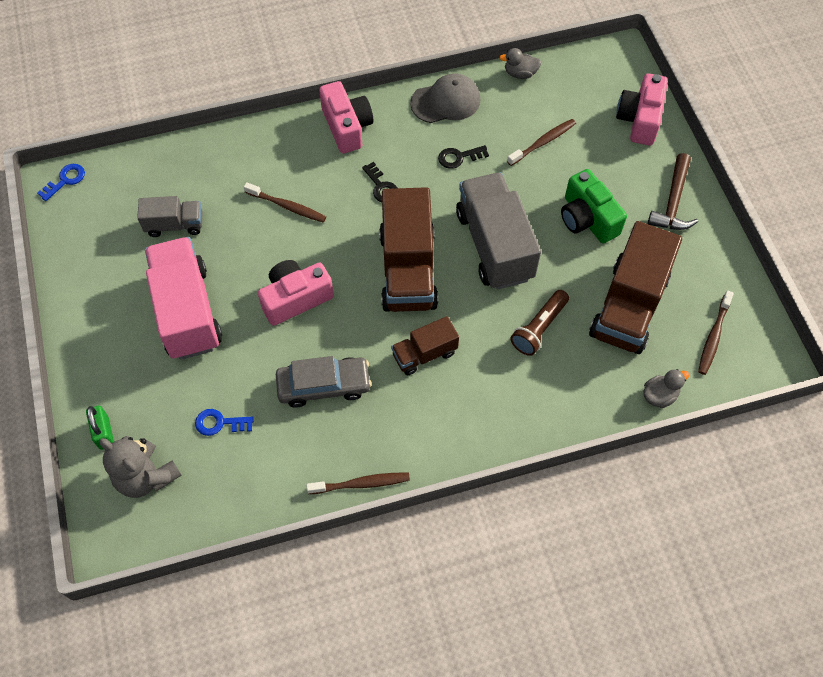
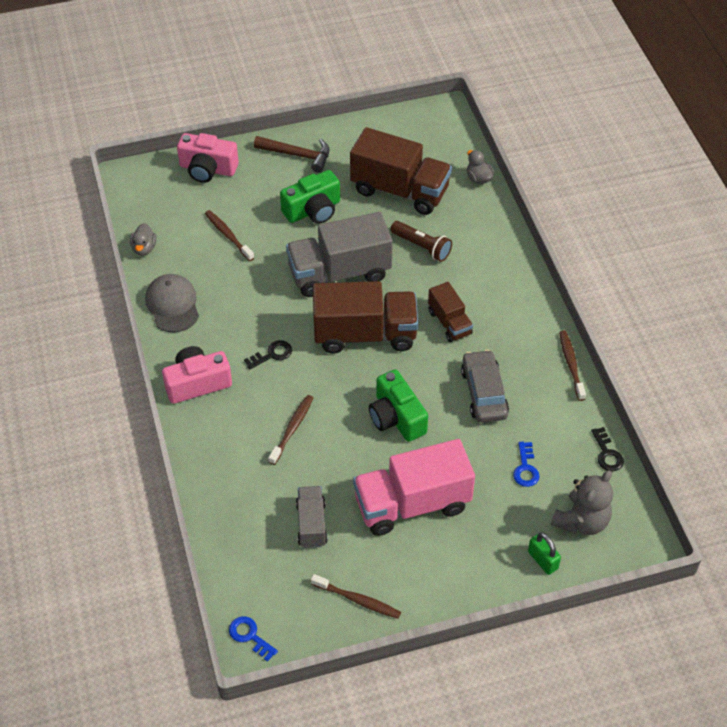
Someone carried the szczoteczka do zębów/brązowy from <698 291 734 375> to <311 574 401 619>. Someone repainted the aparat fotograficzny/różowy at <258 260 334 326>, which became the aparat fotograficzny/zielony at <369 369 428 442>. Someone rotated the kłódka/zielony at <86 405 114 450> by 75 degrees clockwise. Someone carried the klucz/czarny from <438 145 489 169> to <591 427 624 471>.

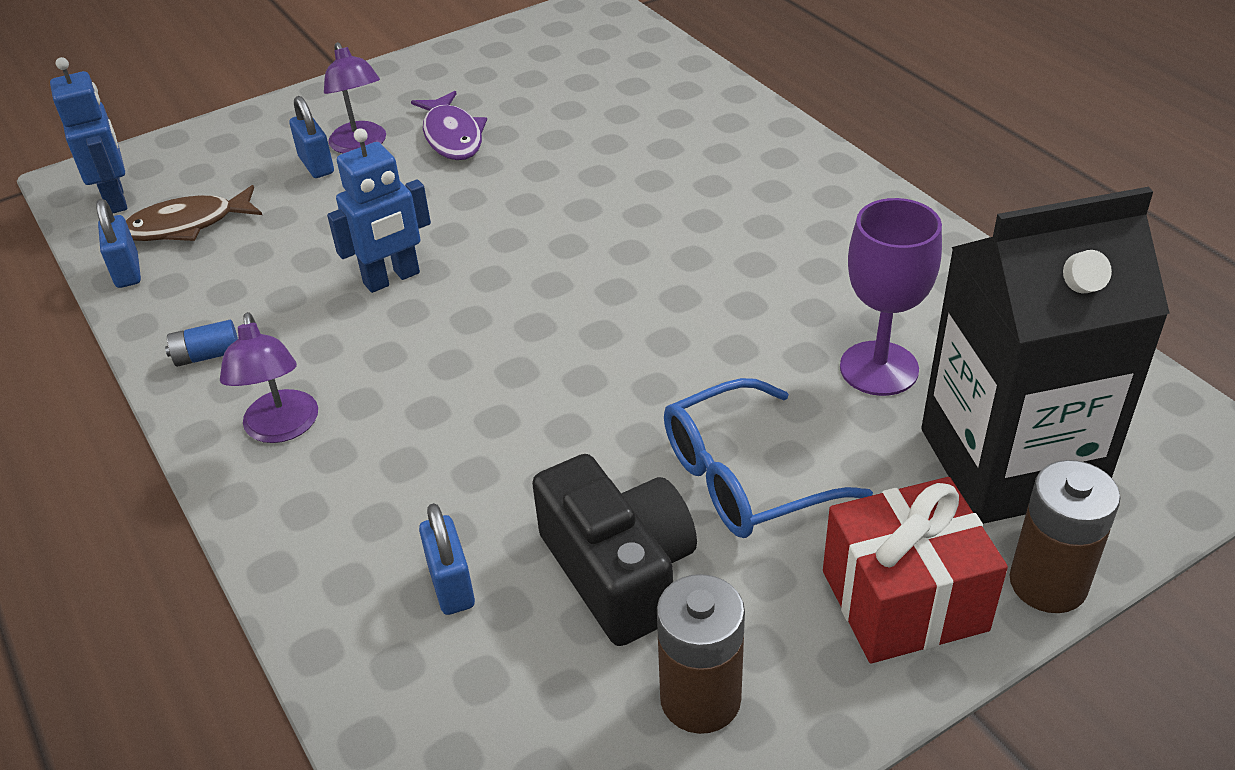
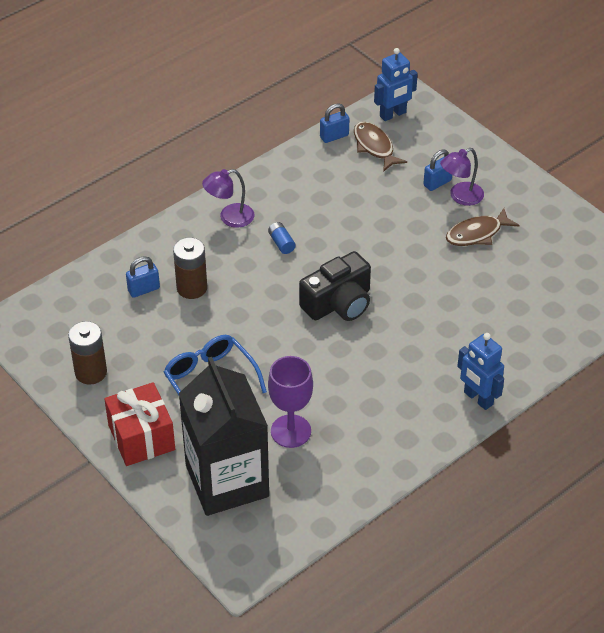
Someone carried the bateria/brązowy from <1010 460 1120 613> to <173 237 207 299>. Someone carried the bateria/niebieski from <165 320 238 367> to <268 222 296 254>. Someone carried the aparat fotograficzny/czarny from <532 454 697 646> to <299 251 371 321>. Someone repainted the ryba/fioletowy at <411 91 487 160>, which became the ryba/brązowy at <446 208 520 246>. Someone carried the robot/niebieski from <327 128 431 293> to <457 333 504 410>.

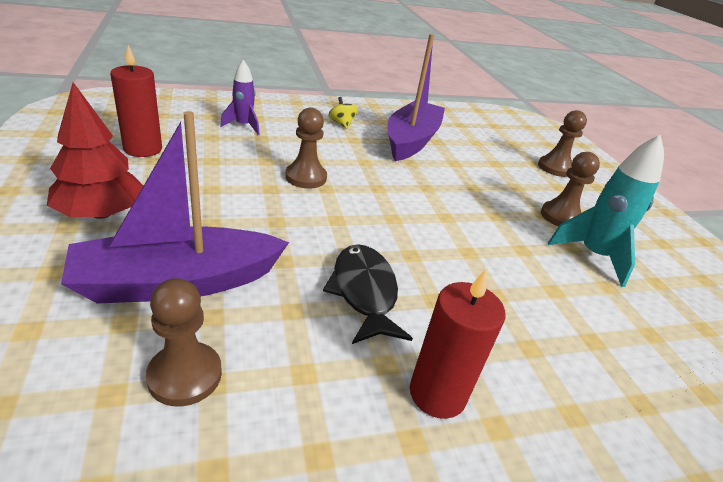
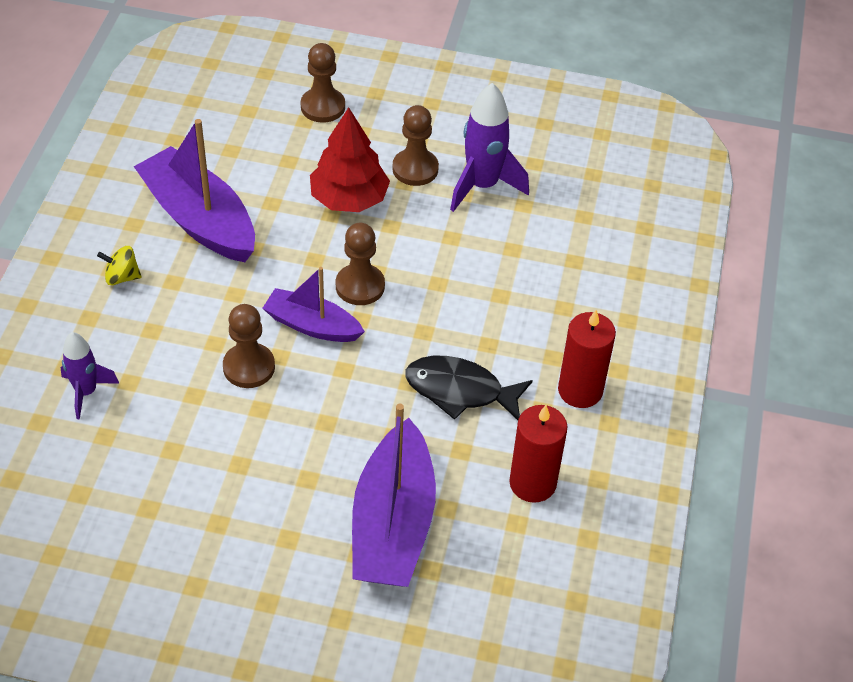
Someone put down the łódka/fioletowy at <262 267 365 342>. Someone carried the drzewko/czerwony from <47 82 143 219> to <310 107 390 212>. Someone carried the pionek/brązowy from <146 278 222 407> to <336 223 385 305>. Someone repainted the rakieta/turkusowy at <548 134 664 287>, which became the rakieta/fioletowy at <450 83 529 212>. Someone carried the świeca/czerwony from <110 45 162 157> to <509 405 568 503>.

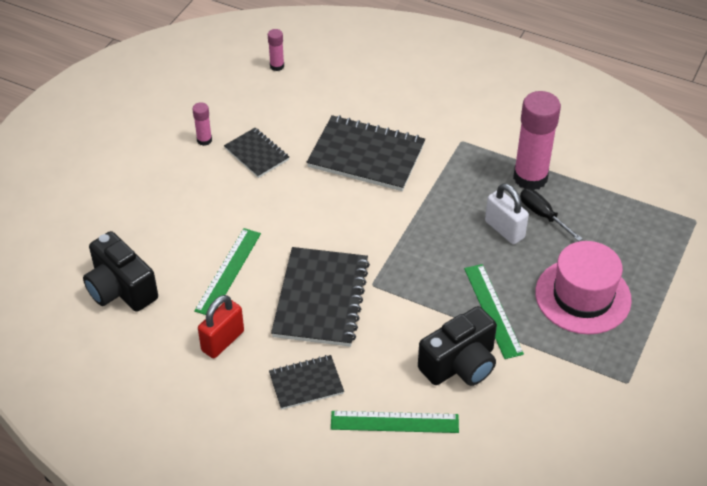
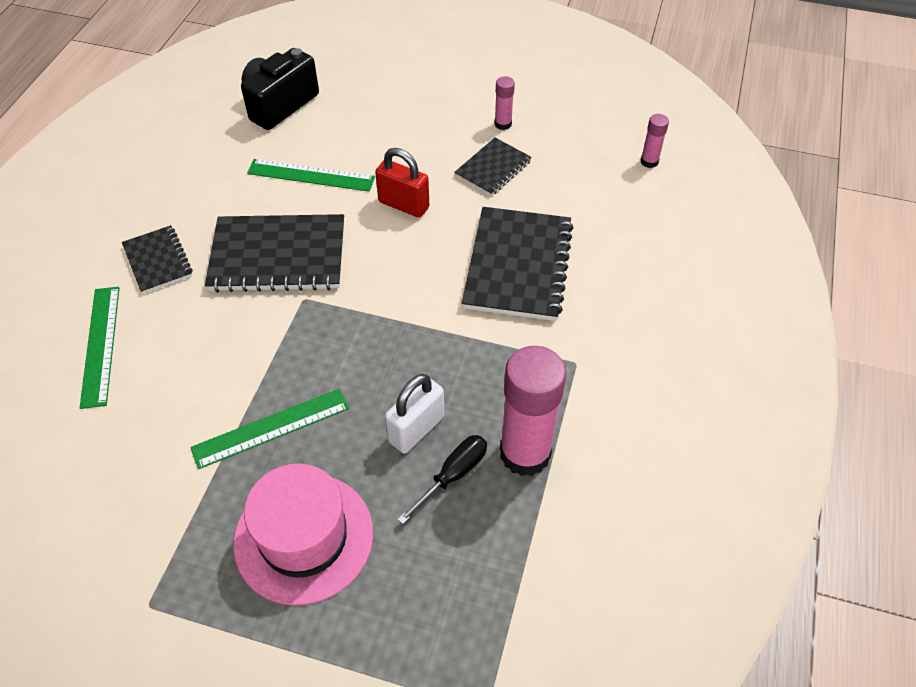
Someone carried the kłódka/czerwony from <198 295 244 358> to <375 148 429 218>. Someone took away the aparat fotograficzny/czarny at <418 306 497 386>.

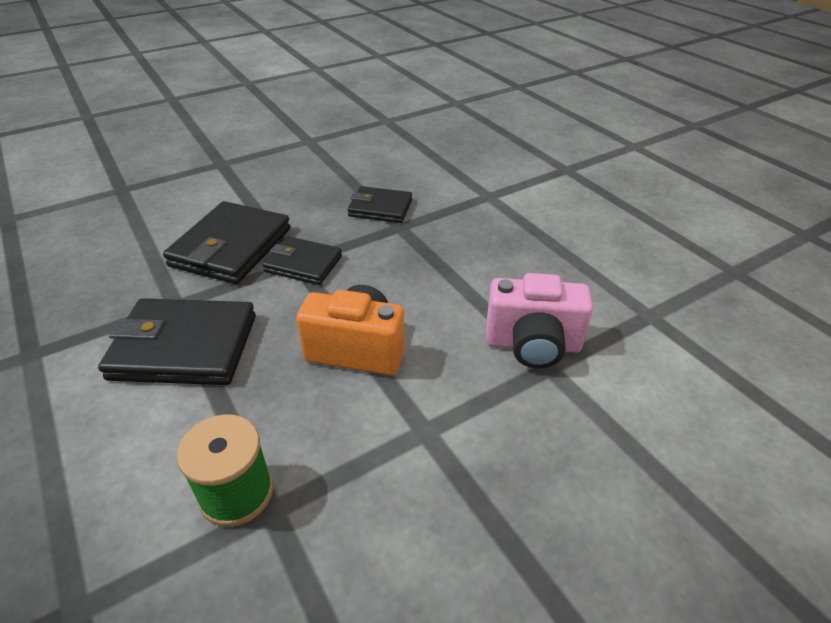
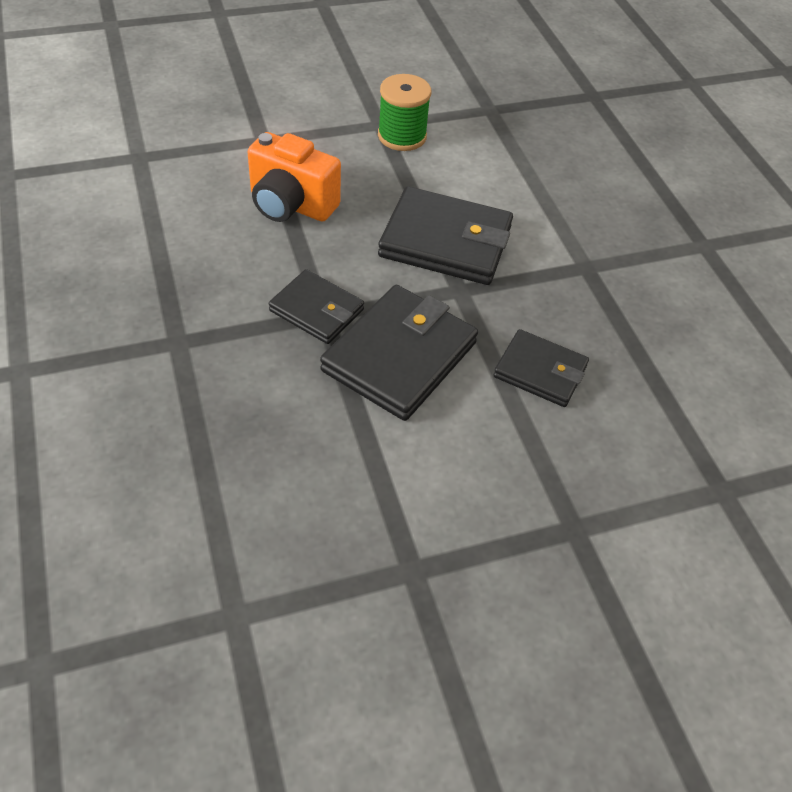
Someone carried the portfel/czarny from <347 186 412 223> to <494 329 589 407>. Someone took away the aparat fotograficzny/różowy at <486 273 593 368>.

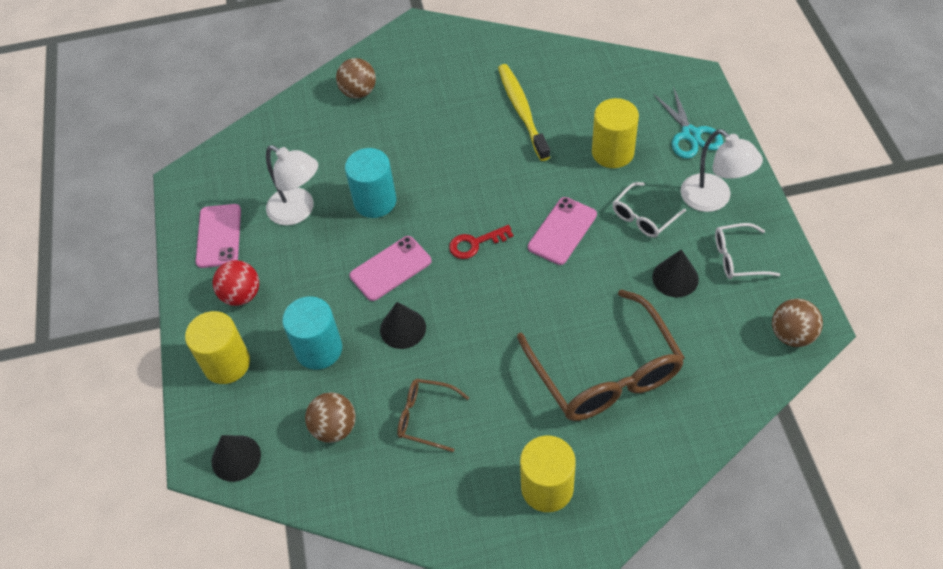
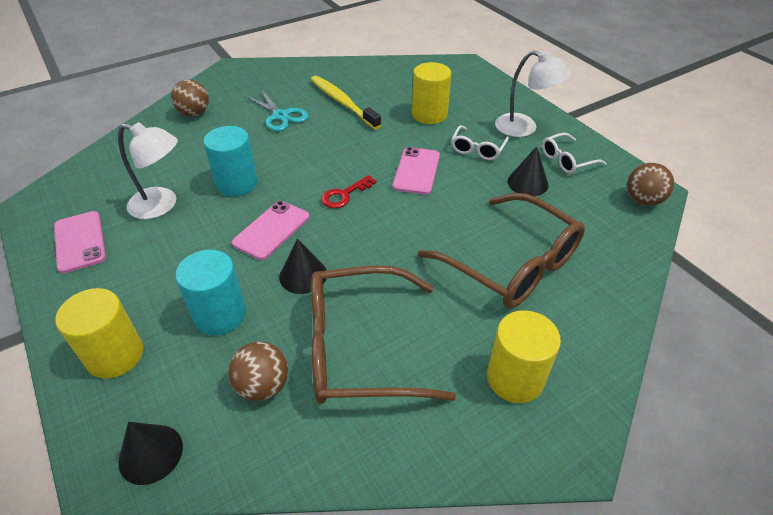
Someone carried the nożyczki/turkusowy from <653 86 723 159> to <246 89 309 131>. Someone scaled the okulary/brązowy at <397 379 469 452> by 2.06. Someone took away the piłka/czerwony at <213 260 259 306>.

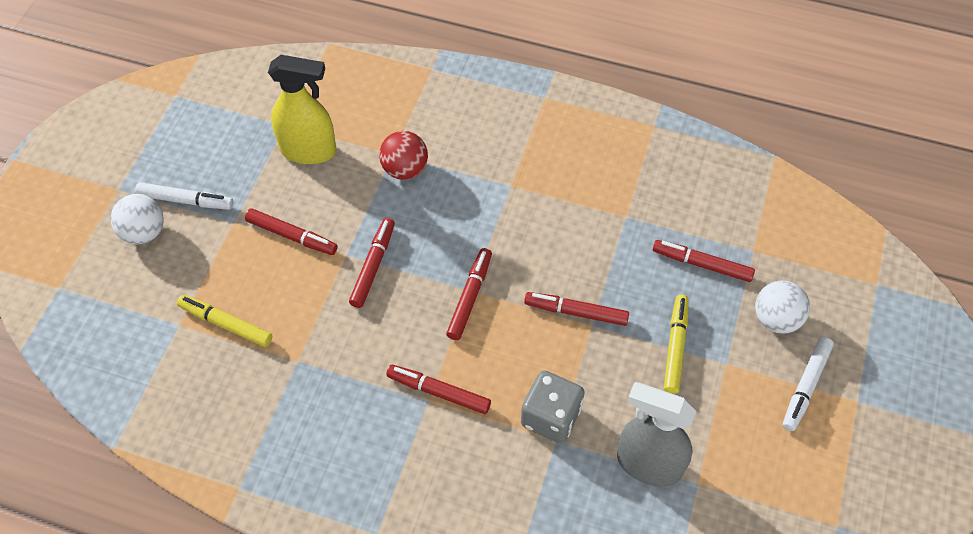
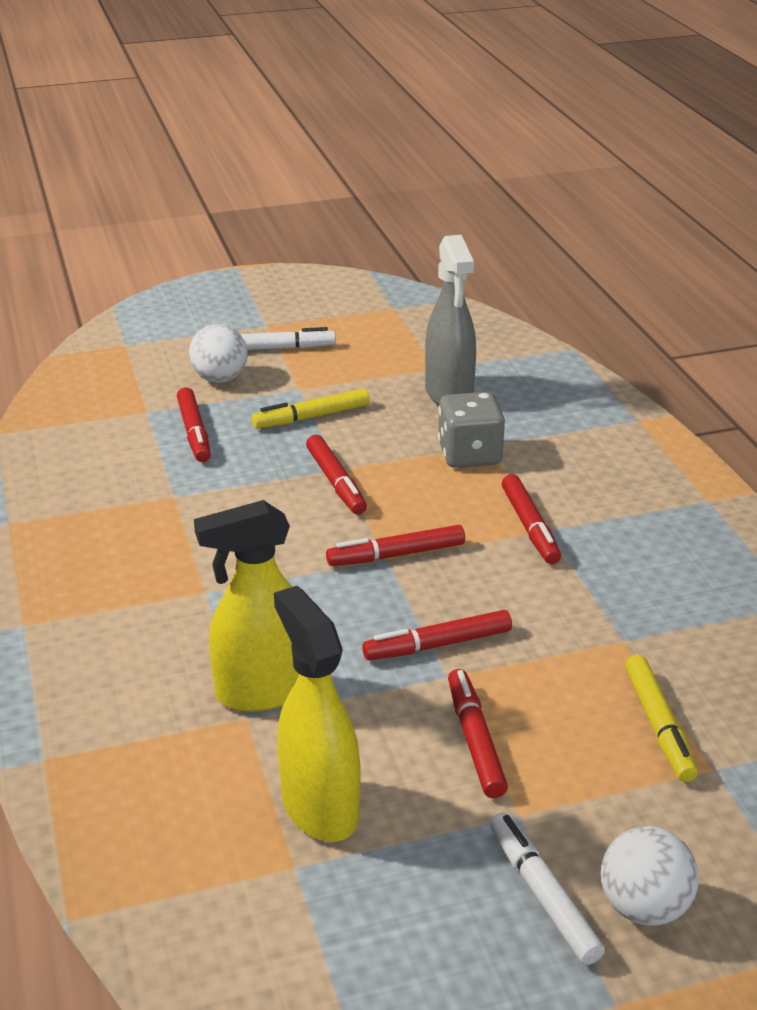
Someone swapped the piłka/czerwony at <379 131 428 180> for the spryskiwacz/żółty at <194 500 299 712>.

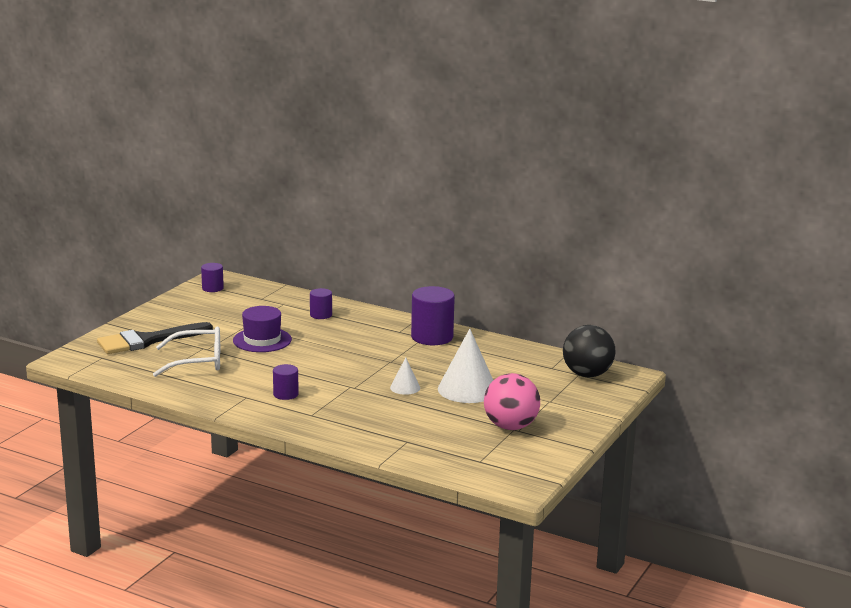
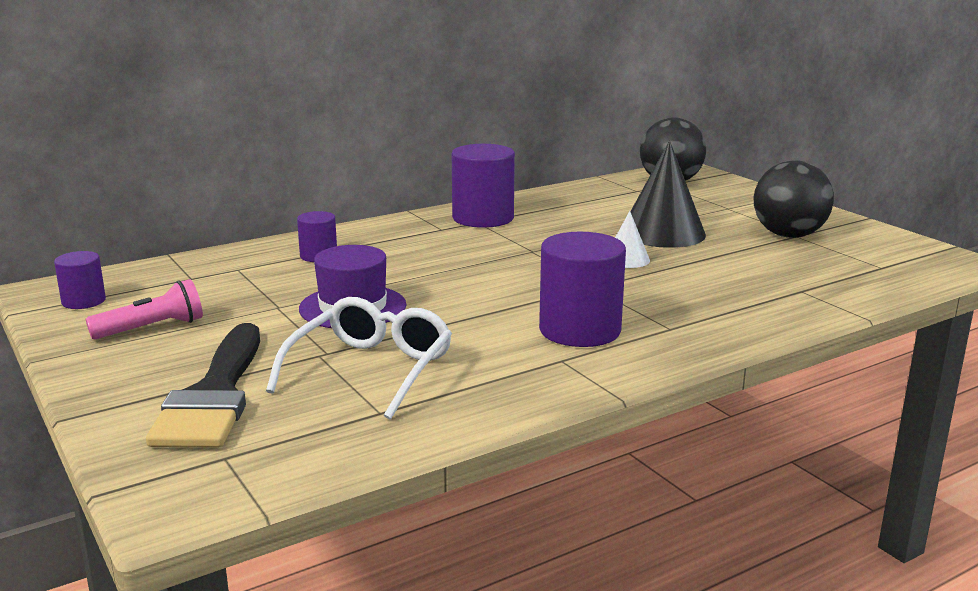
Someone put down the latarka/różowy at <86 279 203 340>. Someone scaled the walec/fioletowy at <273 364 299 400> by 1.84. Someone repainted the stożek/biały at <438 329 493 403>, which became the stożek/czarny at <630 141 706 248>. Someone repainted the piłka/różowy at <484 373 540 430>, which became the piłka/czarny at <754 160 834 238>.

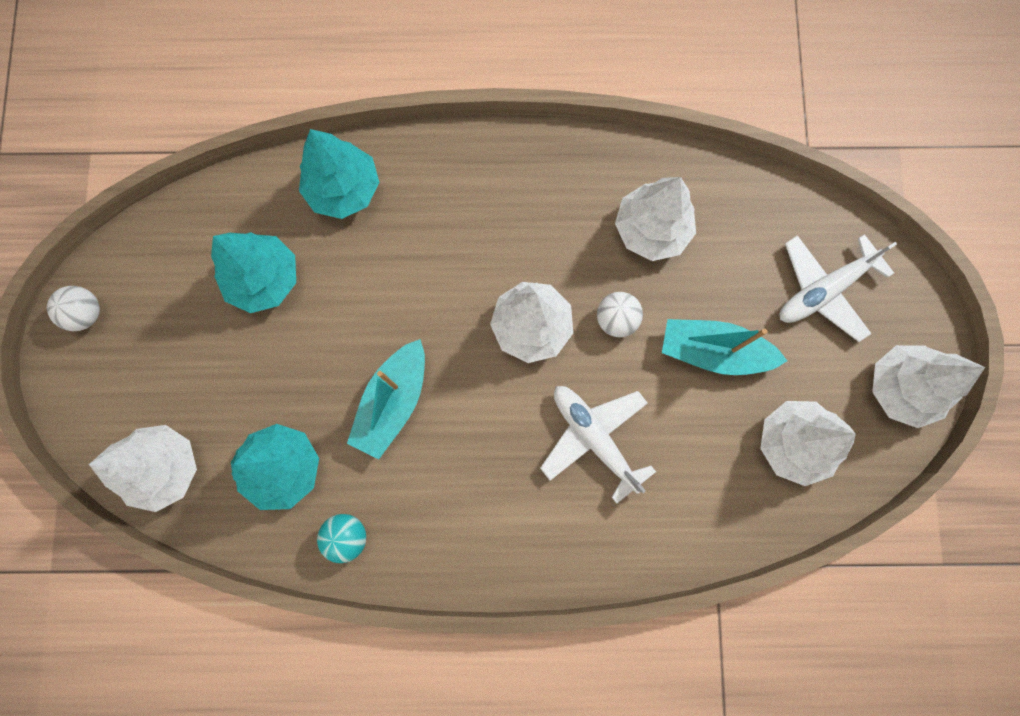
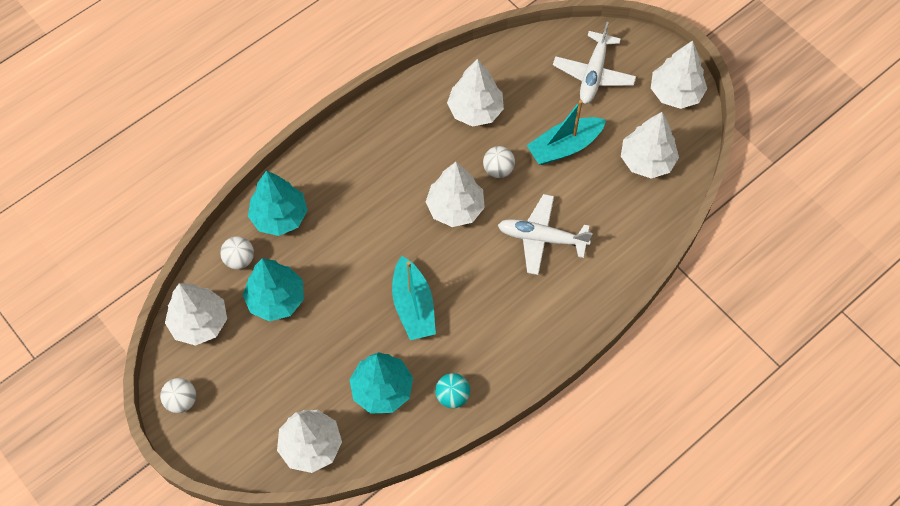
Someone put down the drzewko/biały at <165 283 227 346>. Someone put down the piłka/biały at <220 236 254 269>.

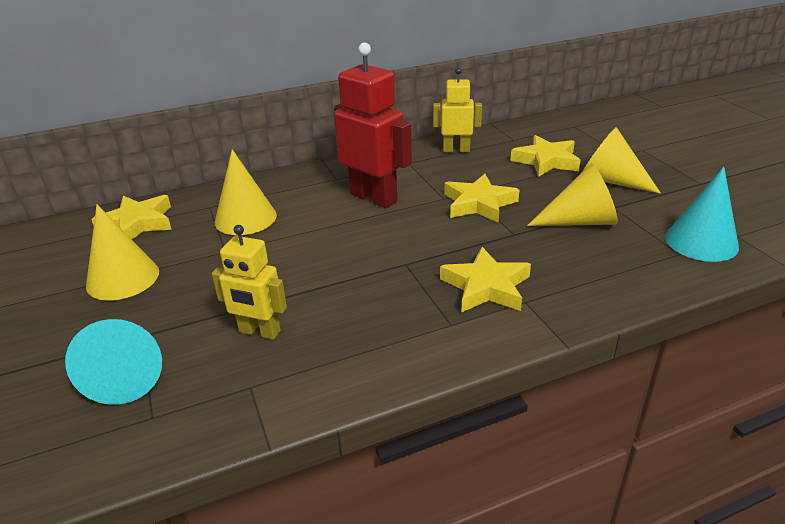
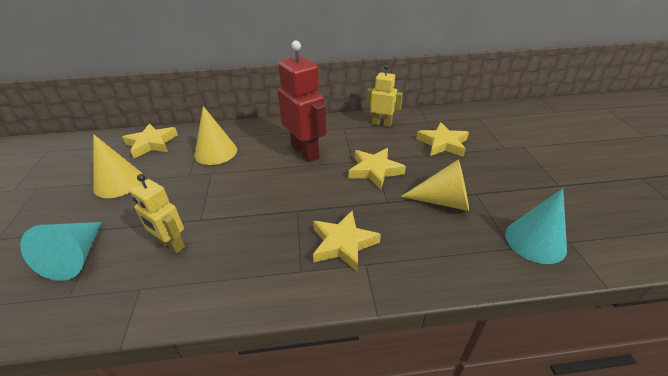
Someone took away the stożek/żółty at <582 127 661 194>.

